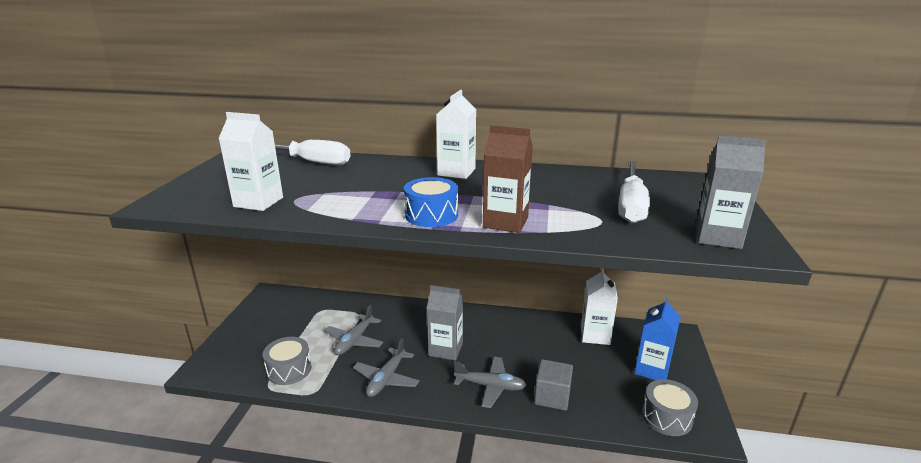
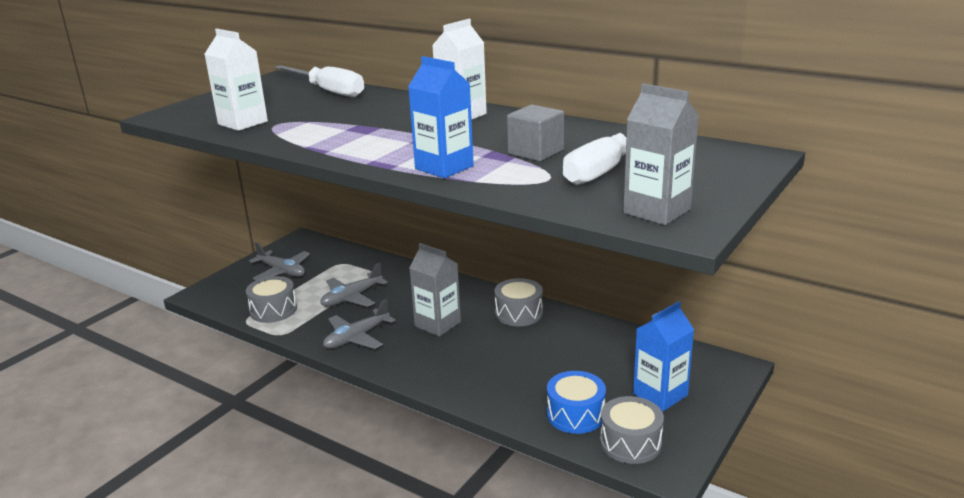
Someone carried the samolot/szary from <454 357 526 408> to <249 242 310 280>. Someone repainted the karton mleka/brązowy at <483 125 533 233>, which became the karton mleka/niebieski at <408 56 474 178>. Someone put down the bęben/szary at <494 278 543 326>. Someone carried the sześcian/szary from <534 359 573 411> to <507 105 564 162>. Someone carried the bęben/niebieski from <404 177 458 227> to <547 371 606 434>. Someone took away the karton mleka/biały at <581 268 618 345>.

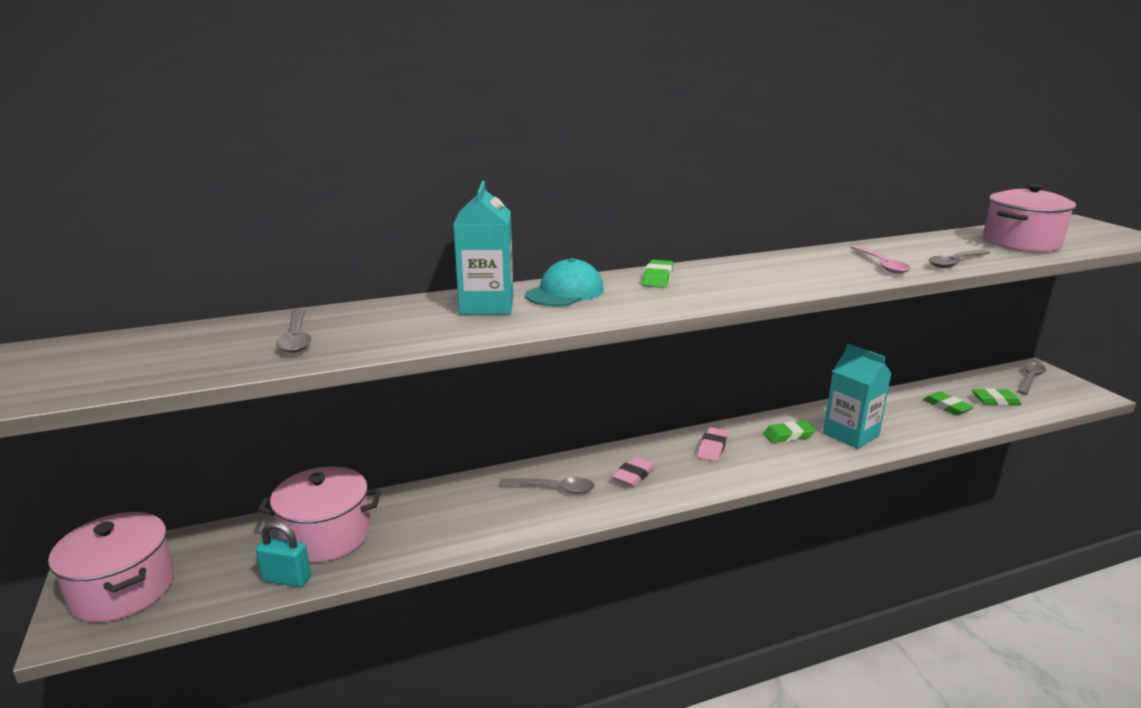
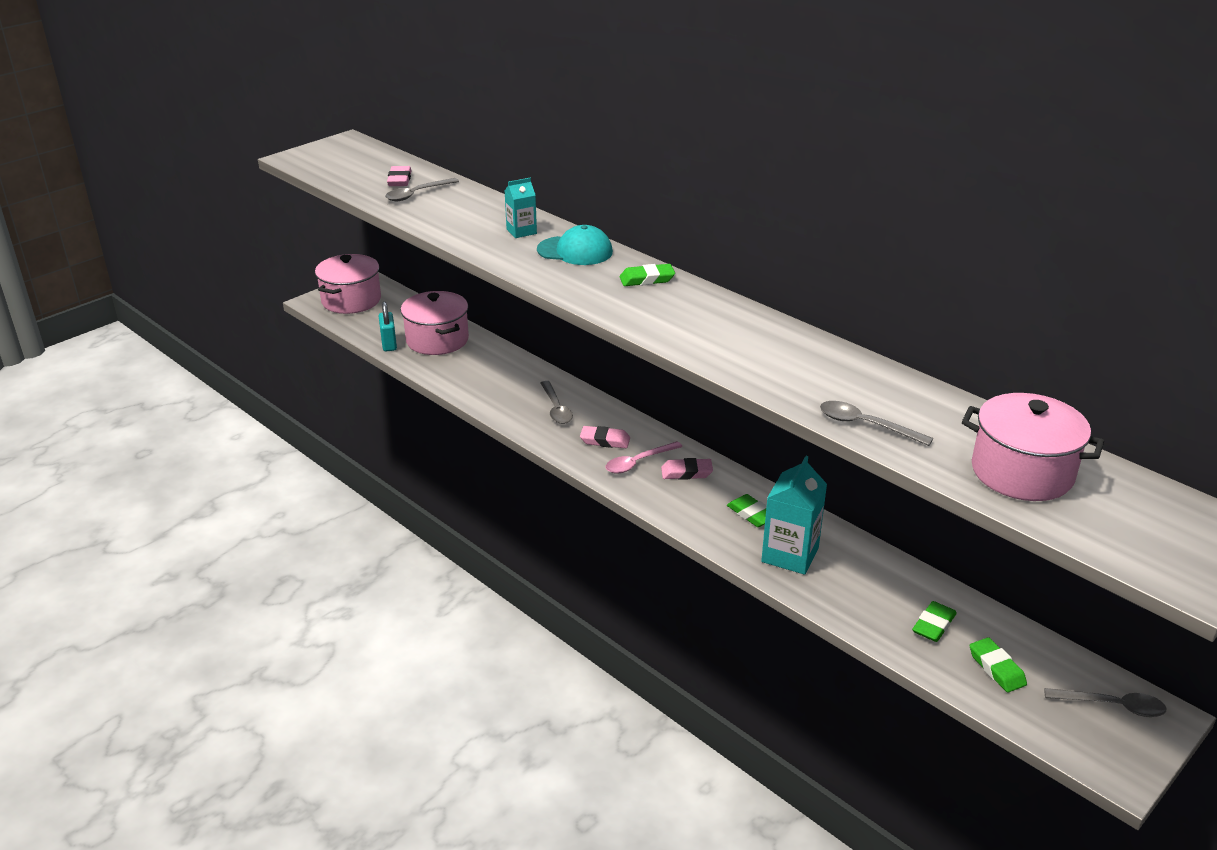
Someone put down the gumka do mazania/różowy at <387 166 412 186>. Someone scaled the karton mleka/turkusowy at <453 181 514 315> by 0.57. Someone carried the łyżka/różowy from <850 245 910 274> to <606 441 682 473>.

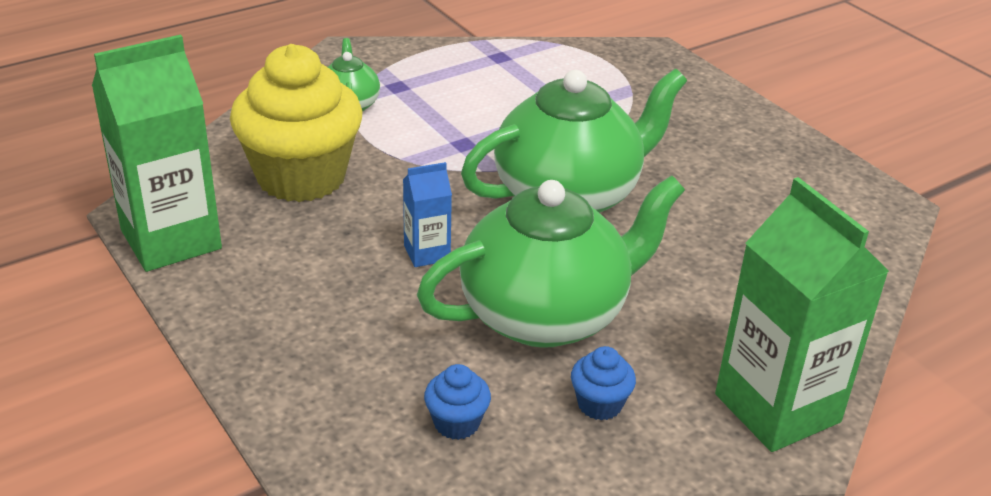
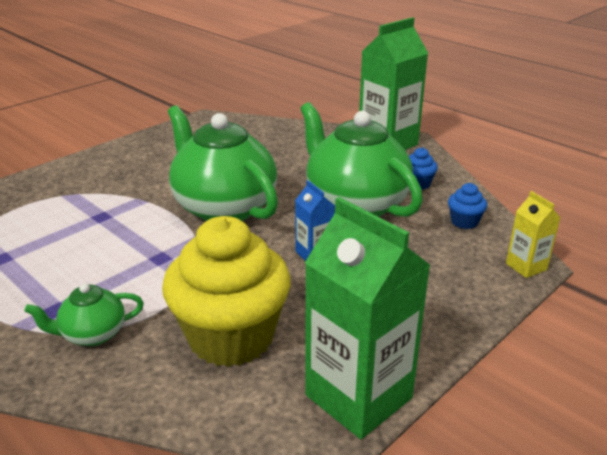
Someone put down the karton mleka/żółty at <506 191 560 278>.

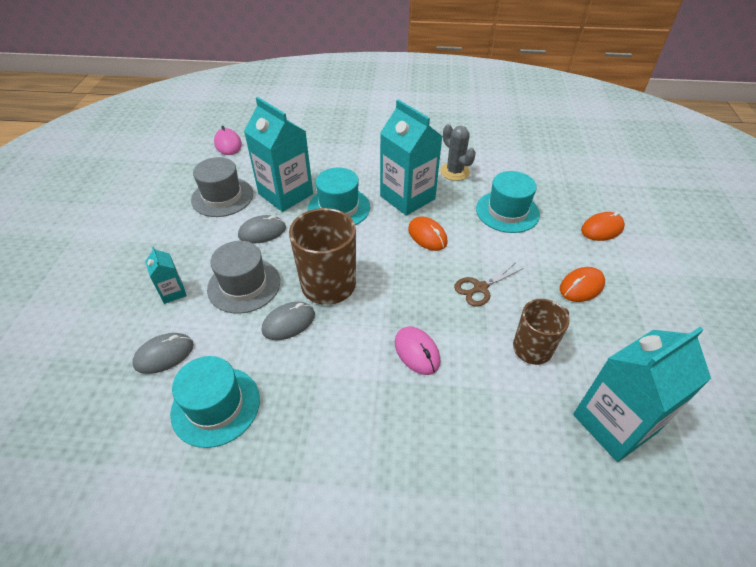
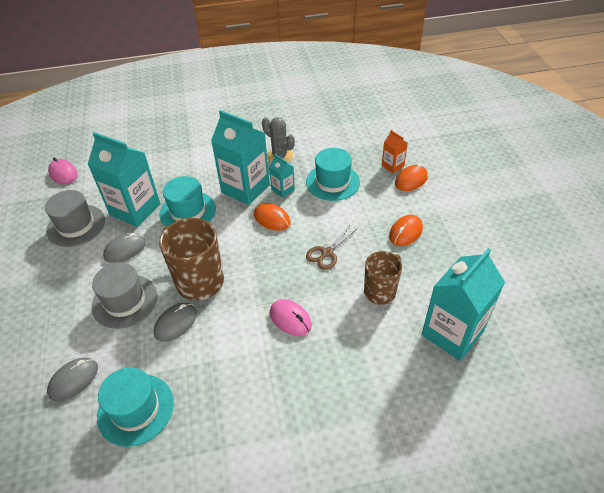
Someone carried the karton mleka/turkusowy from <145 247 187 304> to <269 154 295 198>. Someone put down the karton mleka/pomarańczowy at <382 130 408 173>.

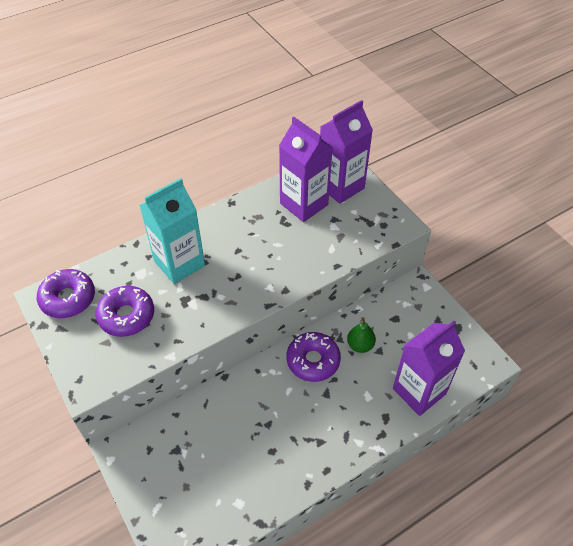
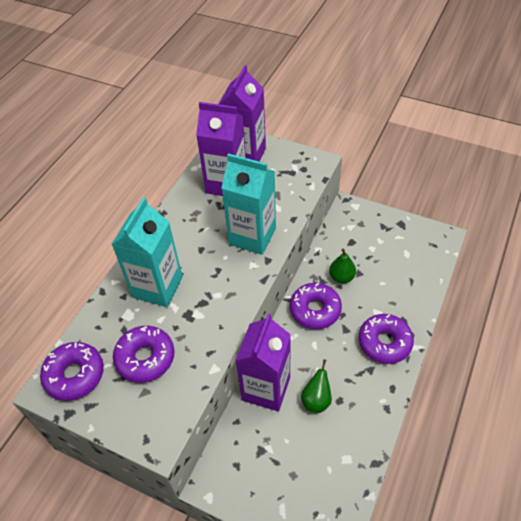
Someone put down the karton mleka/turkusowy at <222 154 276 255>. Someone carried the karton mleka/fioletowy from <393 321 465 416> to <235 314 291 411>. Someone put down the gruszka/zielony at <301 359 332 413>. Someone put down the donut/fioletowy at <359 314 414 364>.

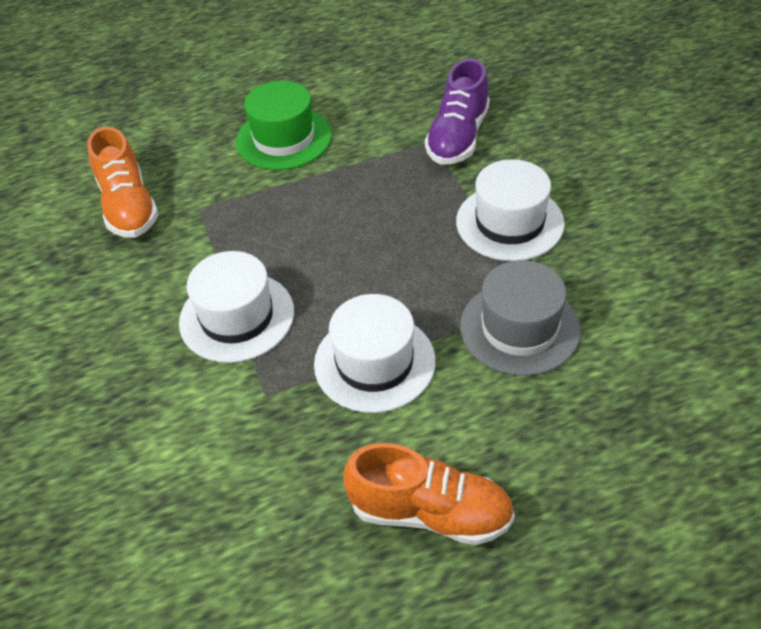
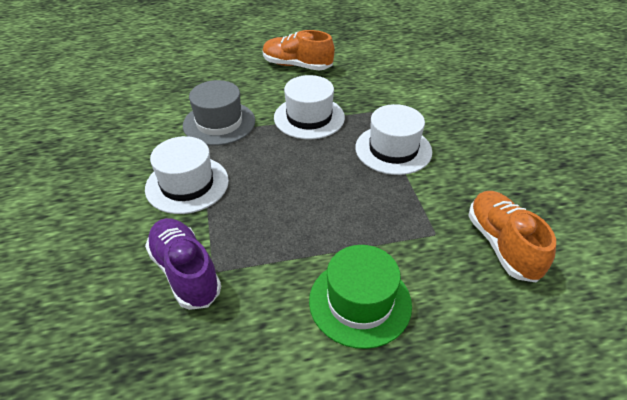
Someone rotated the but/fioletowy at <425 59 490 165> by 60 degrees counterclockwise.

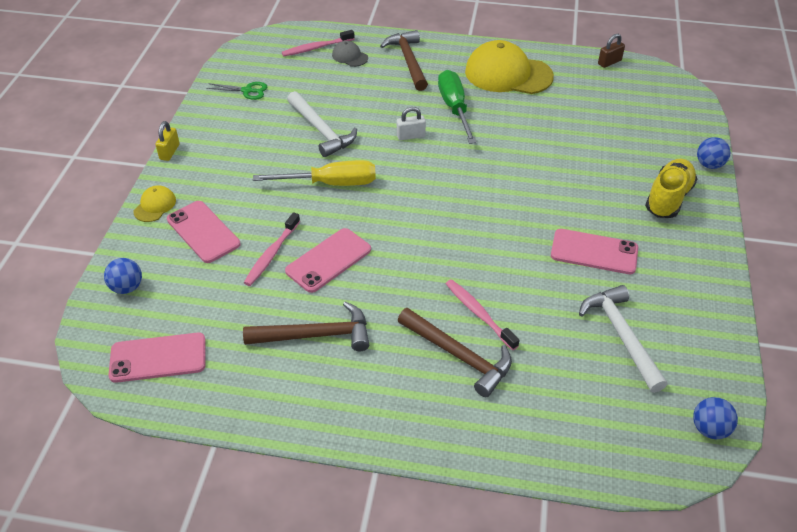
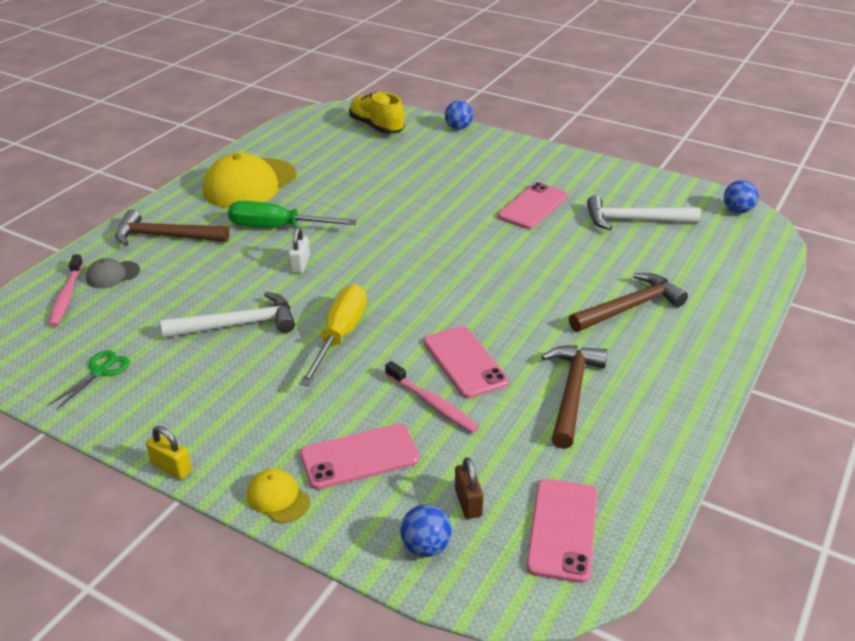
Someone carried the but/żółty from <645 159 697 218> to <349 92 405 134>. Someone carried the kłódka/brązowy from <598 34 625 68> to <455 457 483 519>. Someone took away the szczoteczka do zębów/różowy at <446 279 519 350>.

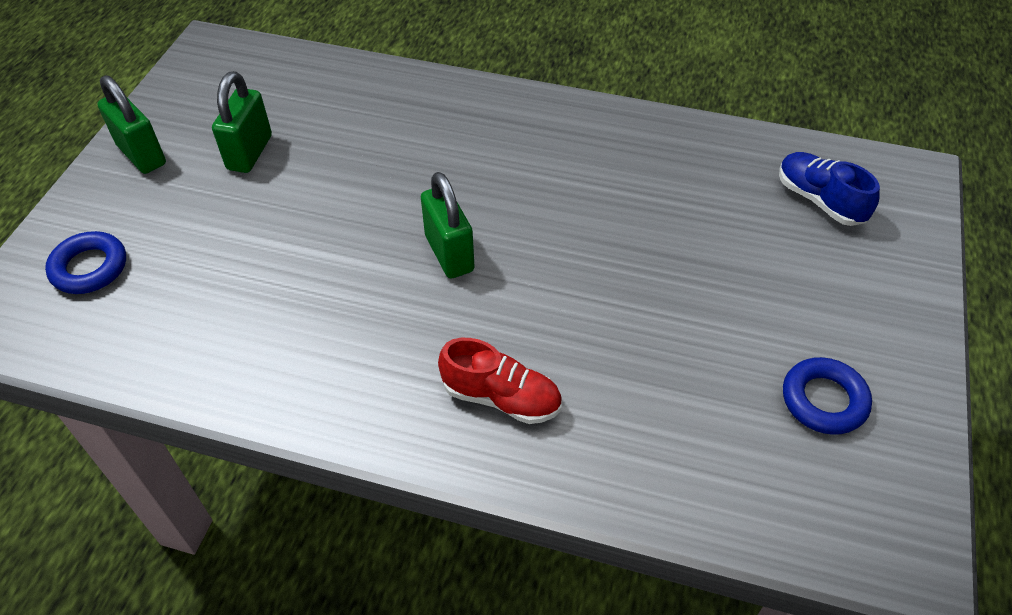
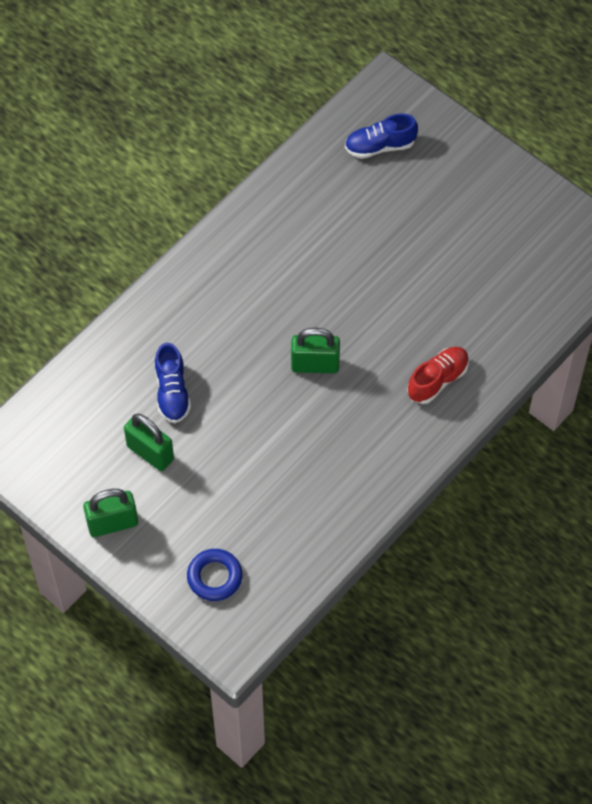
Someone put down the but/niebieski at <155 343 191 423>. Someone took away the pierścień/niebieski at <783 357 872 435>.

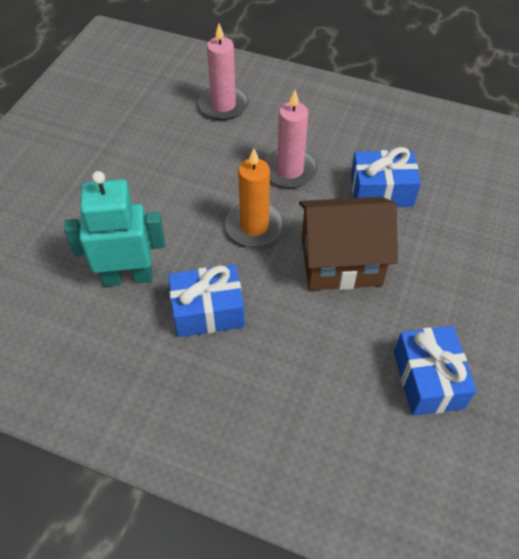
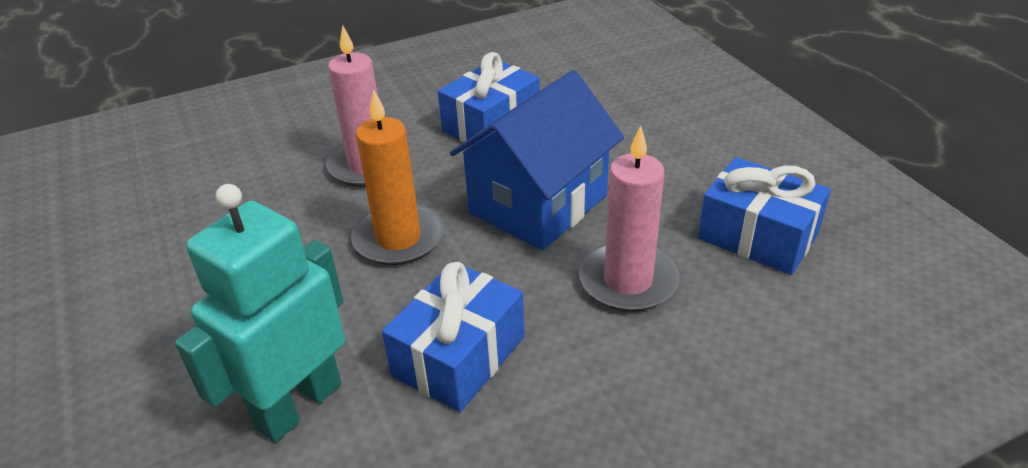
Someone repainted the domek/brązowy at <299 197 398 290>, which became the domek/niebieski at <450 70 624 250>. Someone carried the świeca/różowy from <198 23 249 120> to <579 126 680 312>.

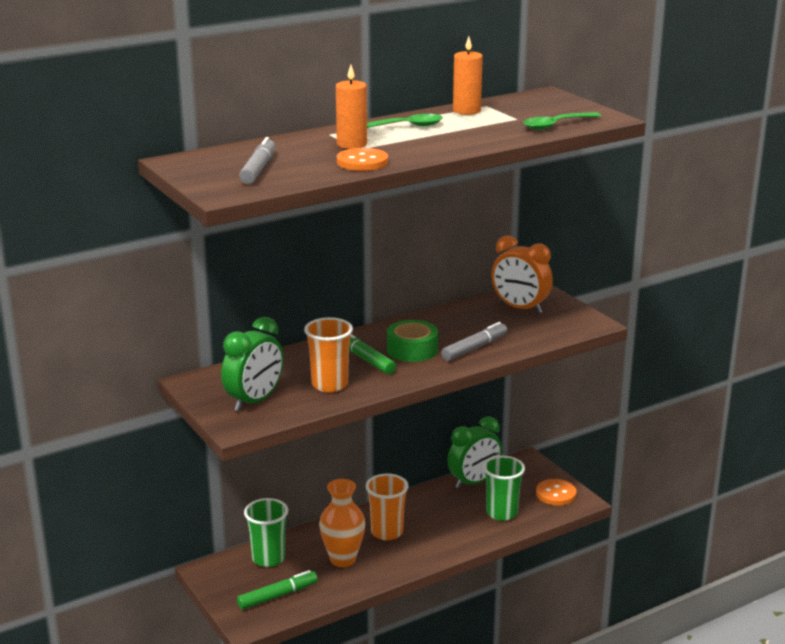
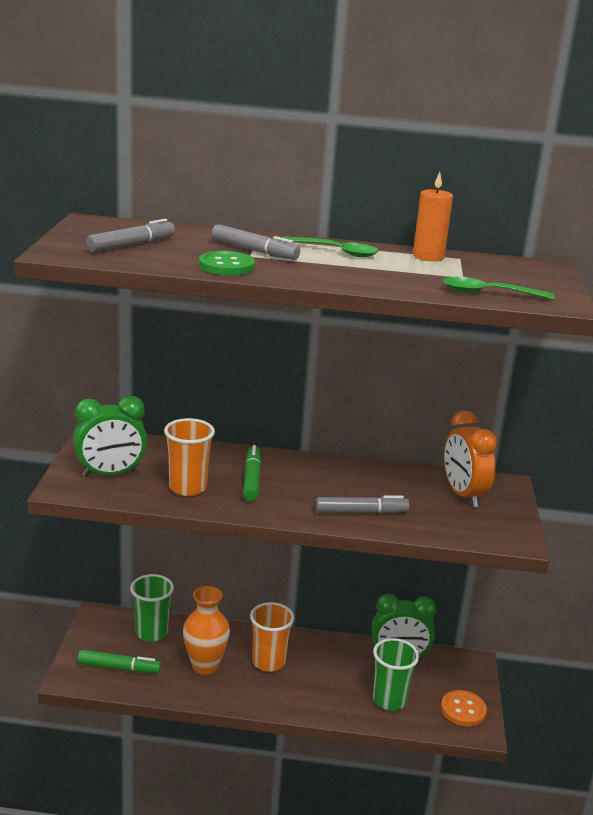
Someone repainted the guzik/pomarańczowy at <337 148 388 171>, which became the guzik/zielony at <199 251 255 275>. Someone swapped the świeca/pomarańczowy at <336 65 367 149> for the flamaster/szary at <211 224 300 260>. Someone took away the taśma klejąca/zielony at <387 320 438 362>.

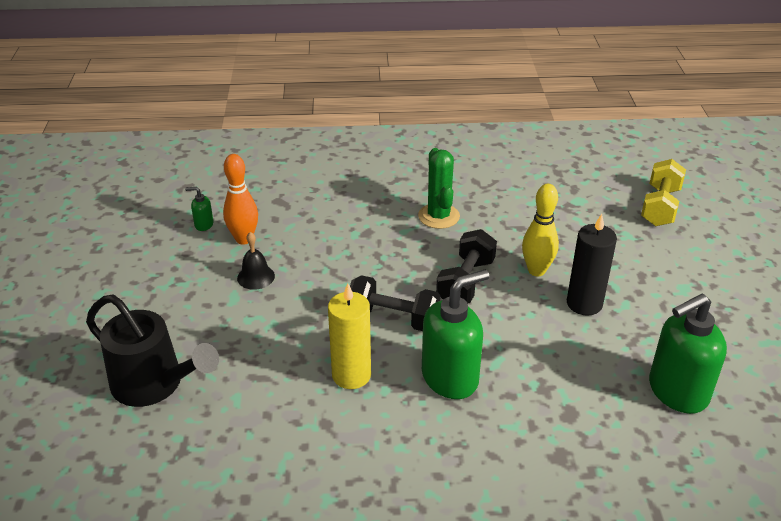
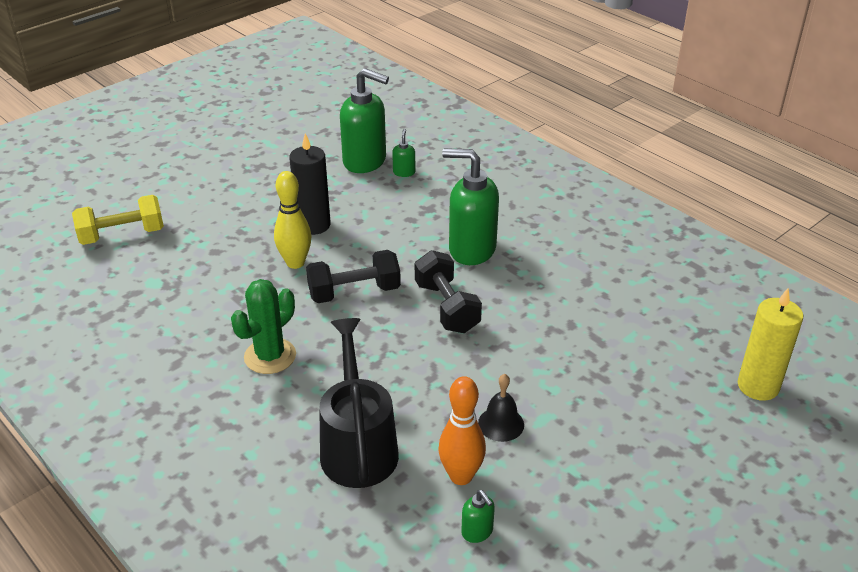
Someone carried the konewka/czarny from <86 295 219 407> to <319 318 399 488>. Someone put down the dozownik mydła/zielony at <392 129 415 177>. Someone carried the świeca/żółty from <328 284 371 389> to <738 288 803 401>.

